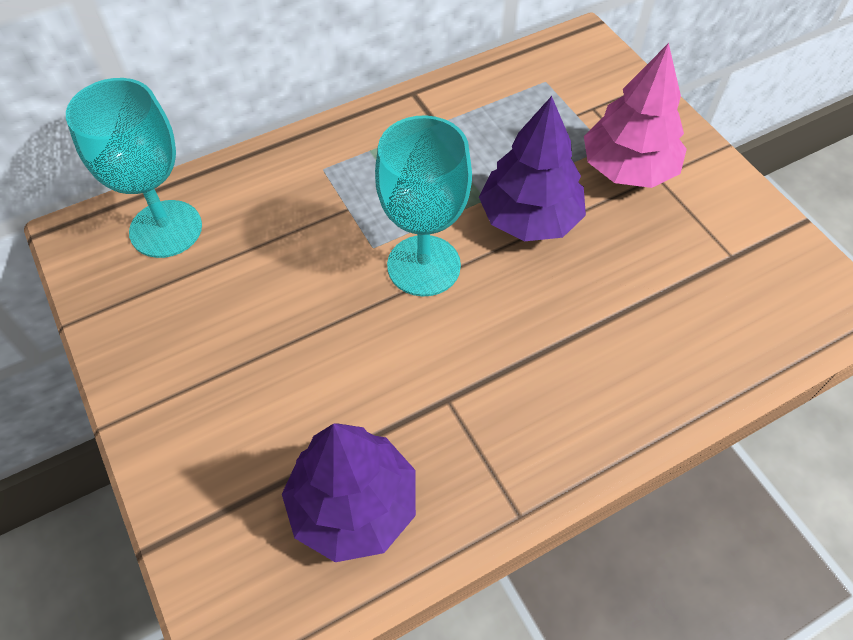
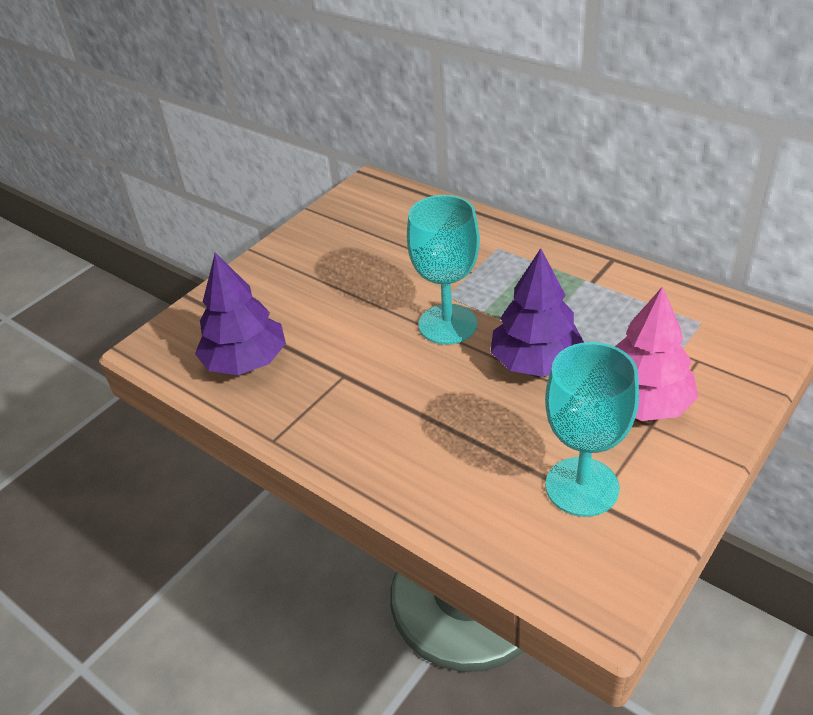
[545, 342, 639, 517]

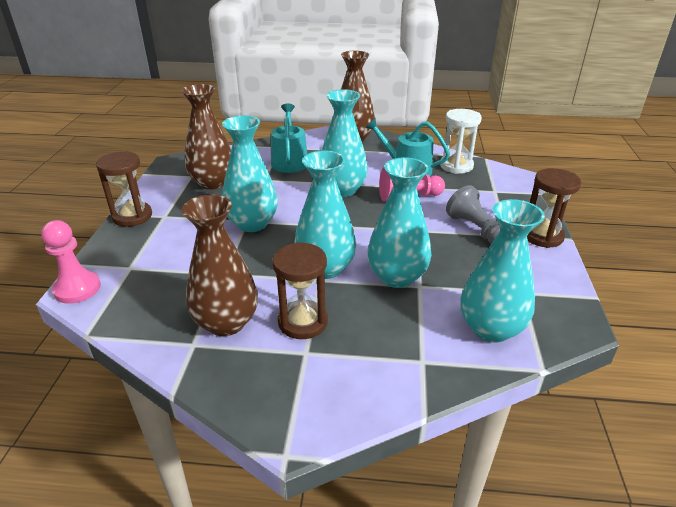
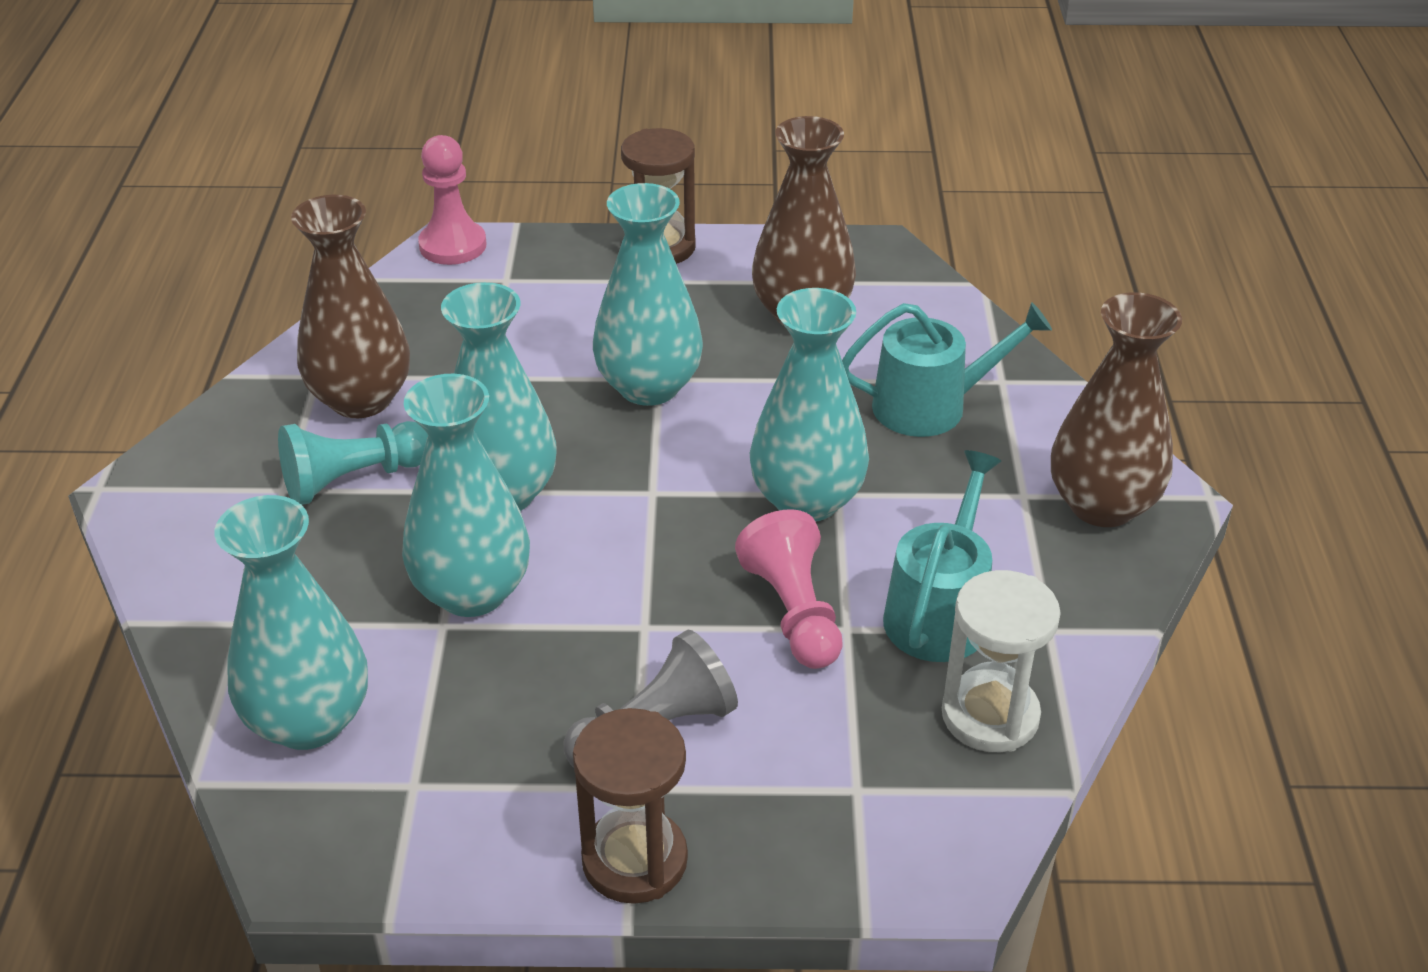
[278, 421, 428, 505]

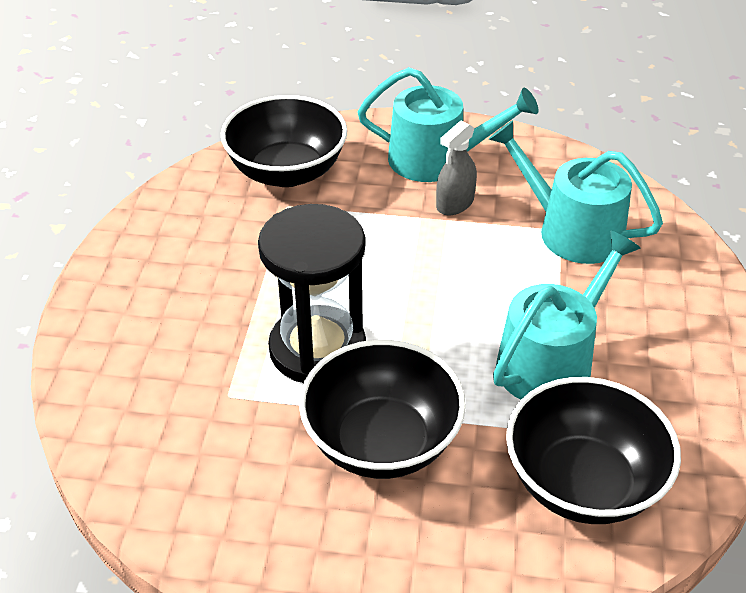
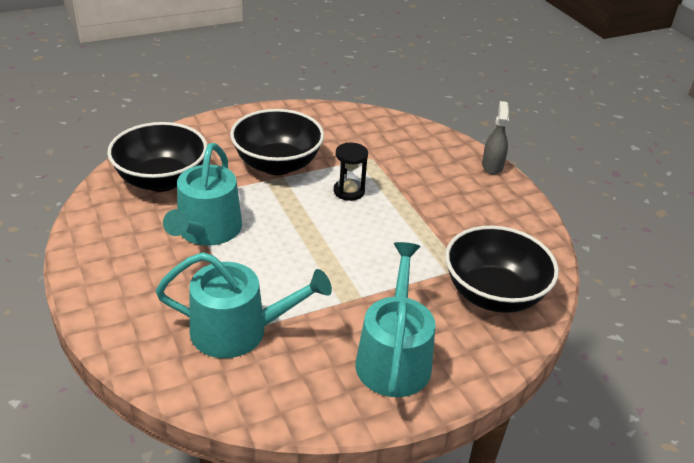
[334, 142, 368, 201]
[356, 242, 436, 397]
[482, 101, 509, 175]

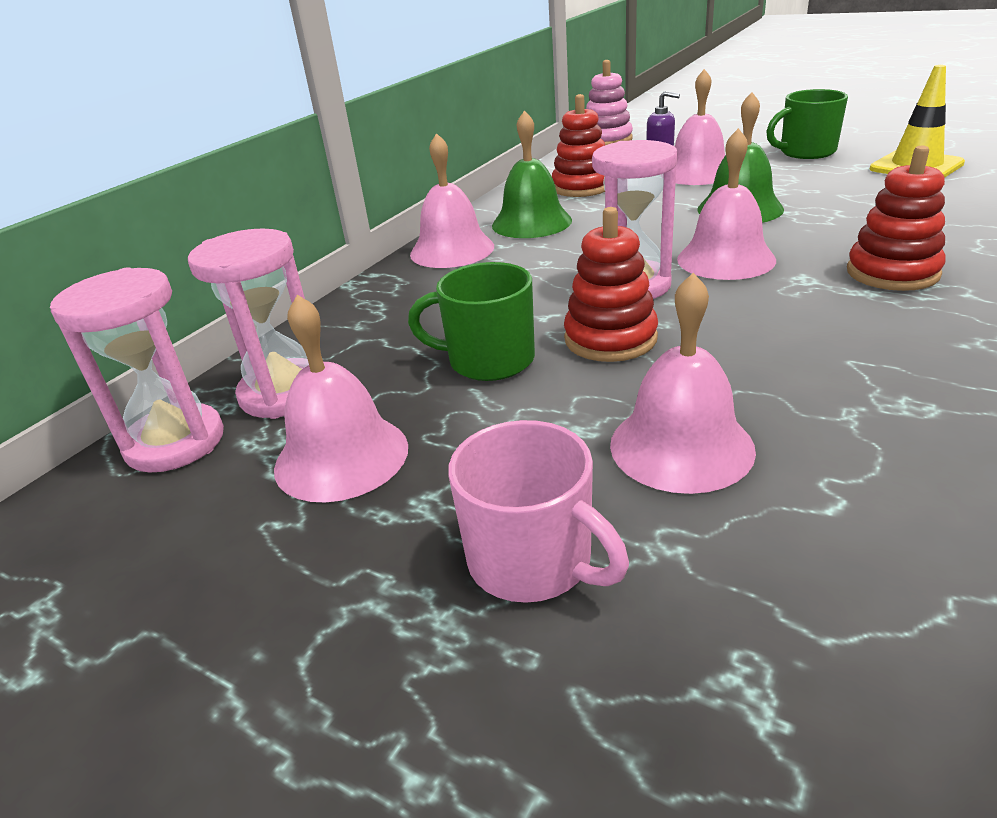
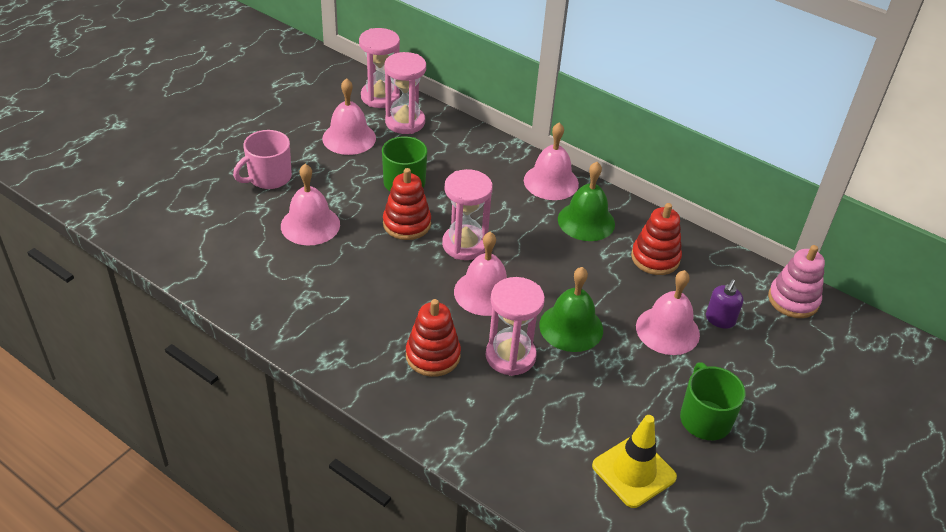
[486, 277, 545, 376]

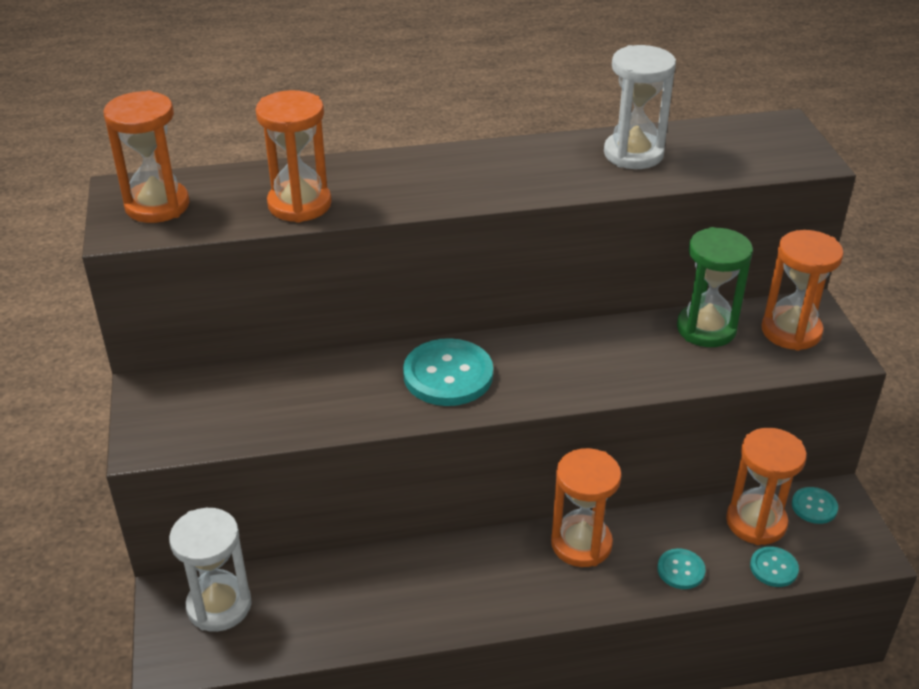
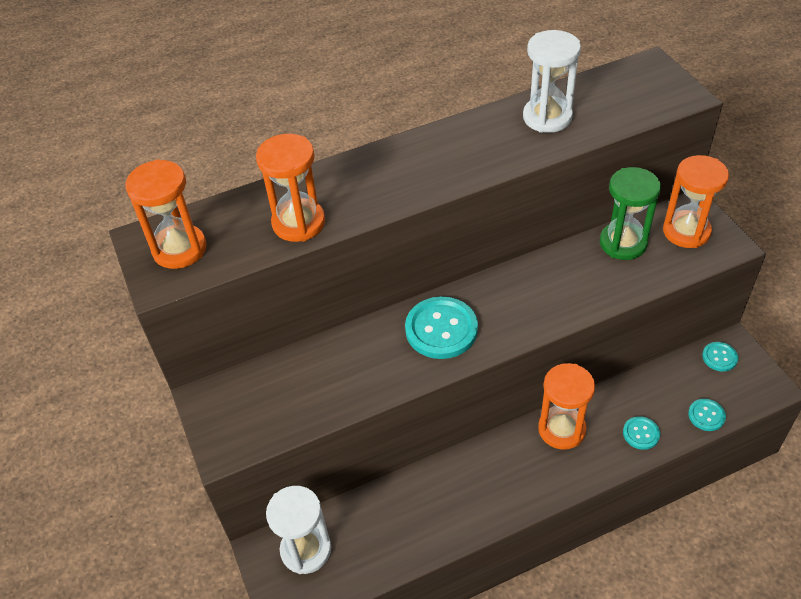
[726, 428, 807, 545] (first image)

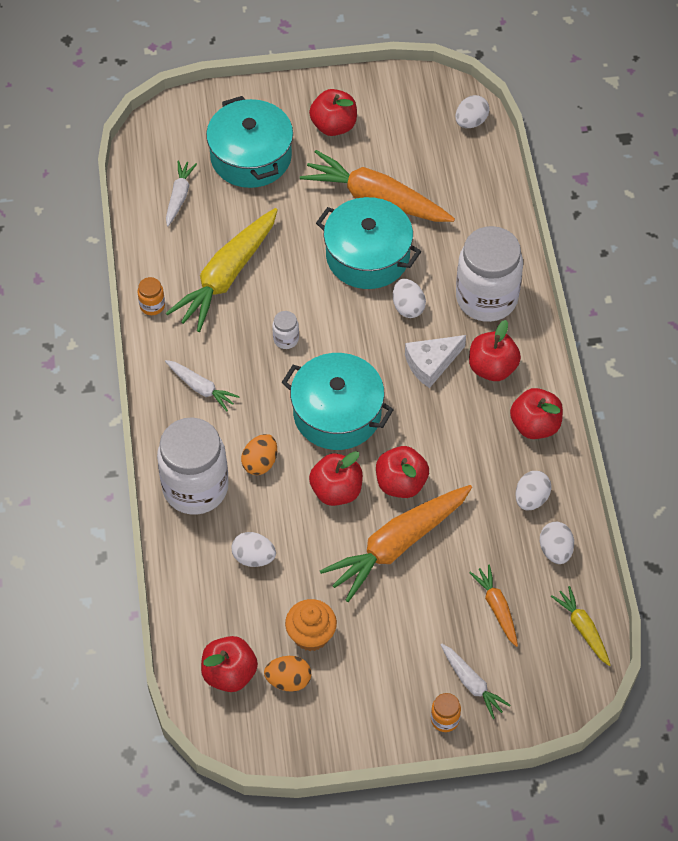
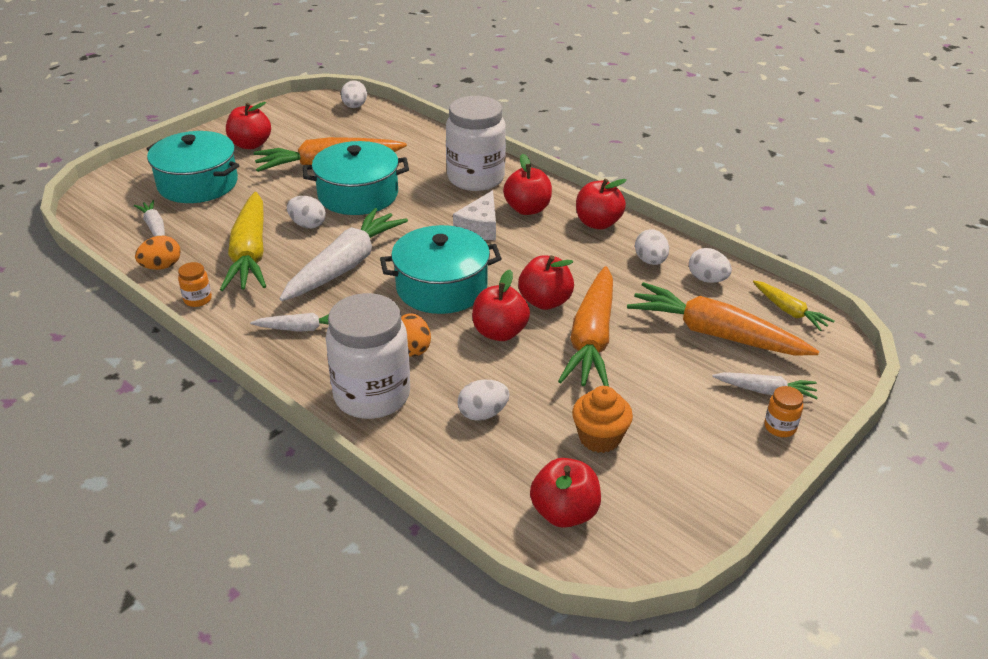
[135, 236, 180, 270]
[280, 208, 408, 301]
[287, 196, 326, 229]
[627, 282, 819, 356]
[753, 281, 834, 331]

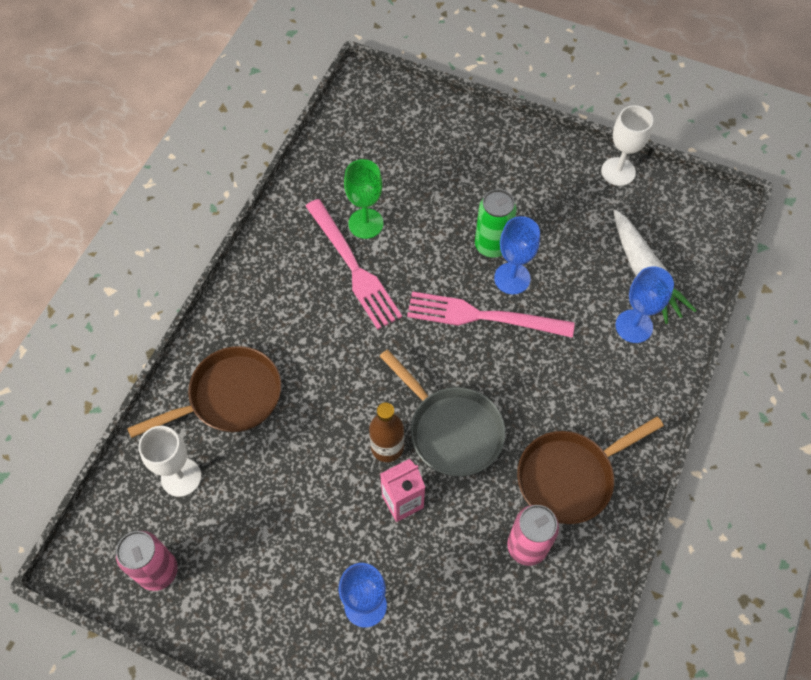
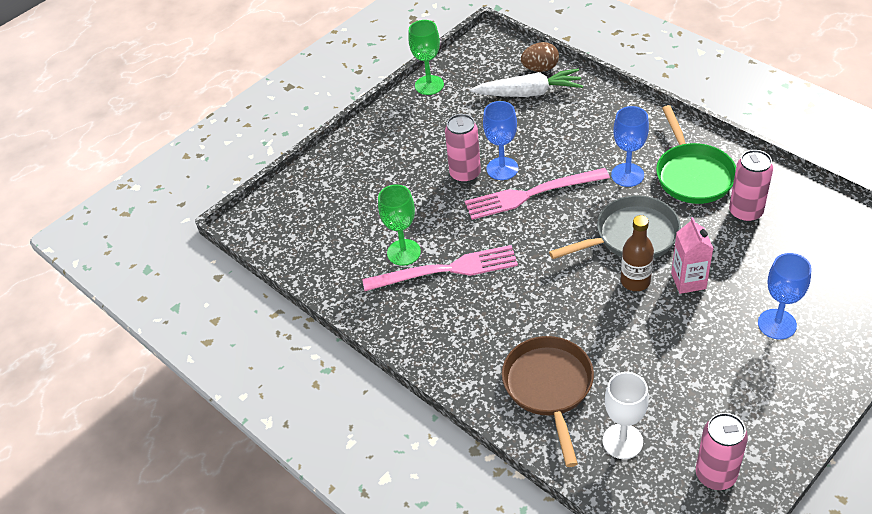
[408, 20, 444, 95]
[445, 114, 481, 183]
[465, 168, 610, 220]
[521, 42, 559, 72]
[611, 106, 649, 187]
[656, 105, 736, 204]

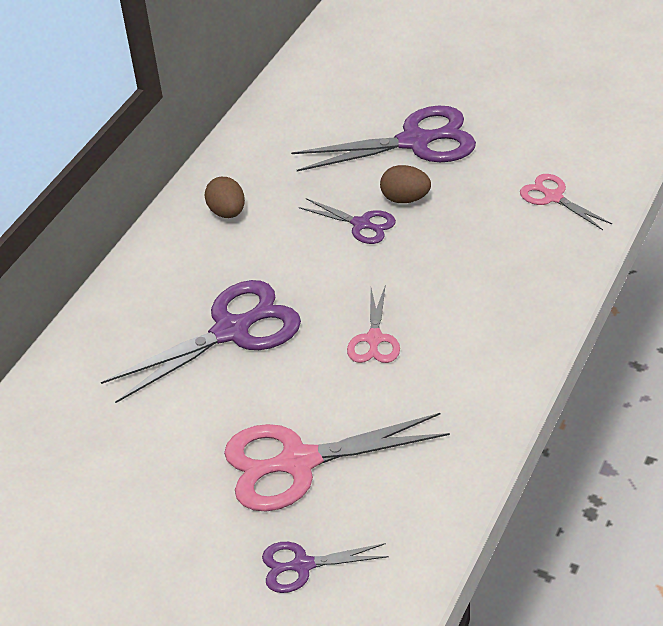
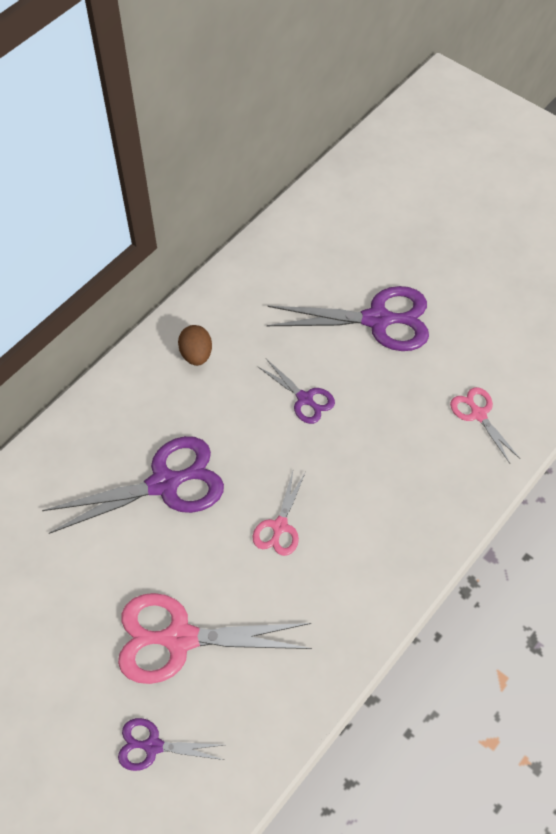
[380, 165, 431, 203] (first image)

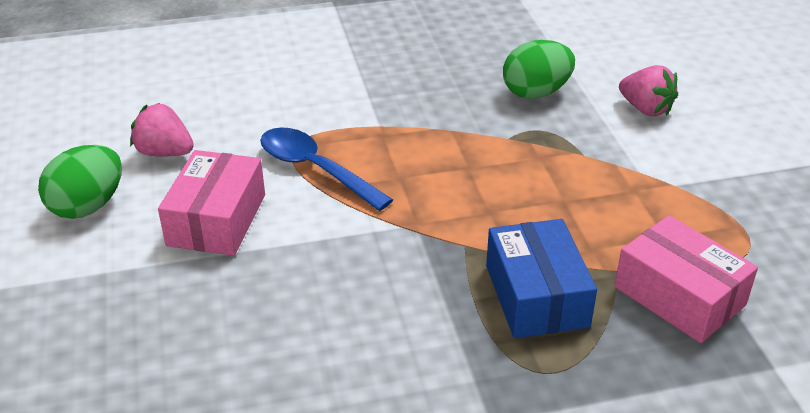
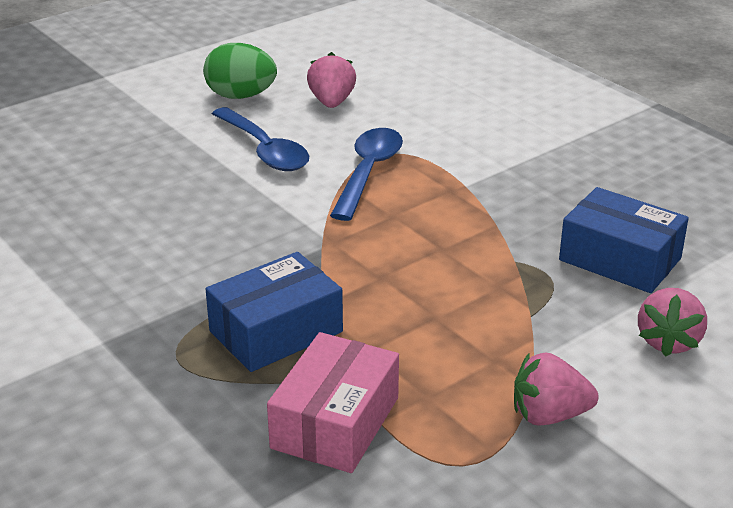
[212, 107, 309, 171]
[514, 353, 598, 426]
[559, 187, 689, 293]

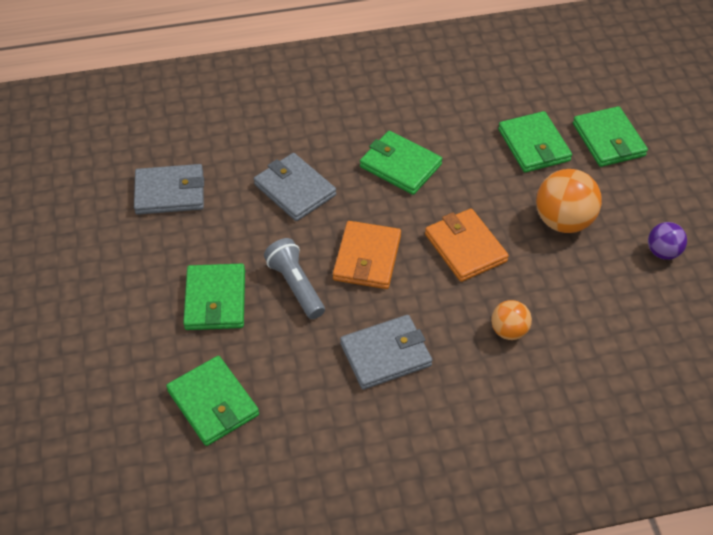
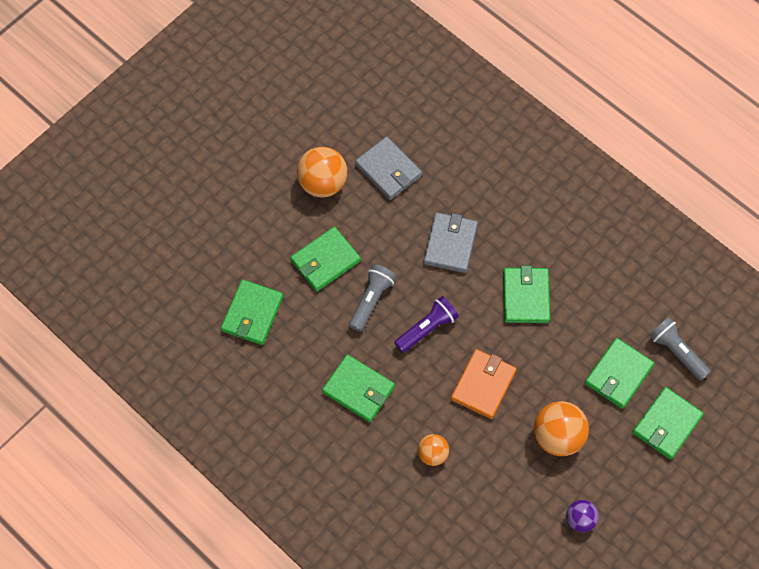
[297, 147, 347, 198]
[322, 354, 395, 422]
[394, 296, 459, 353]
[649, 317, 711, 381]

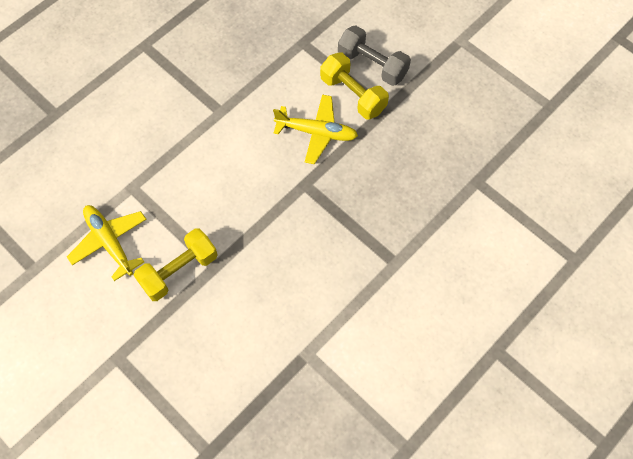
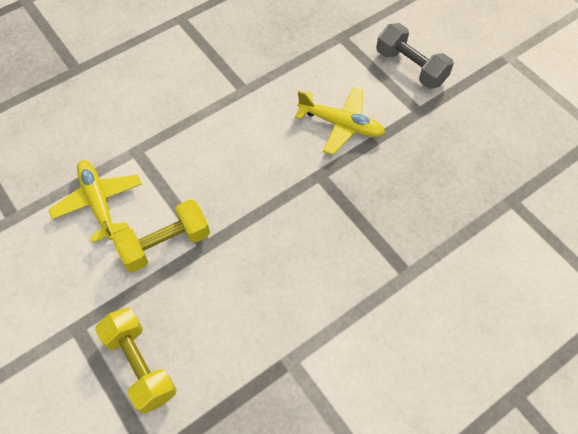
[95, 308, 177, 414]

